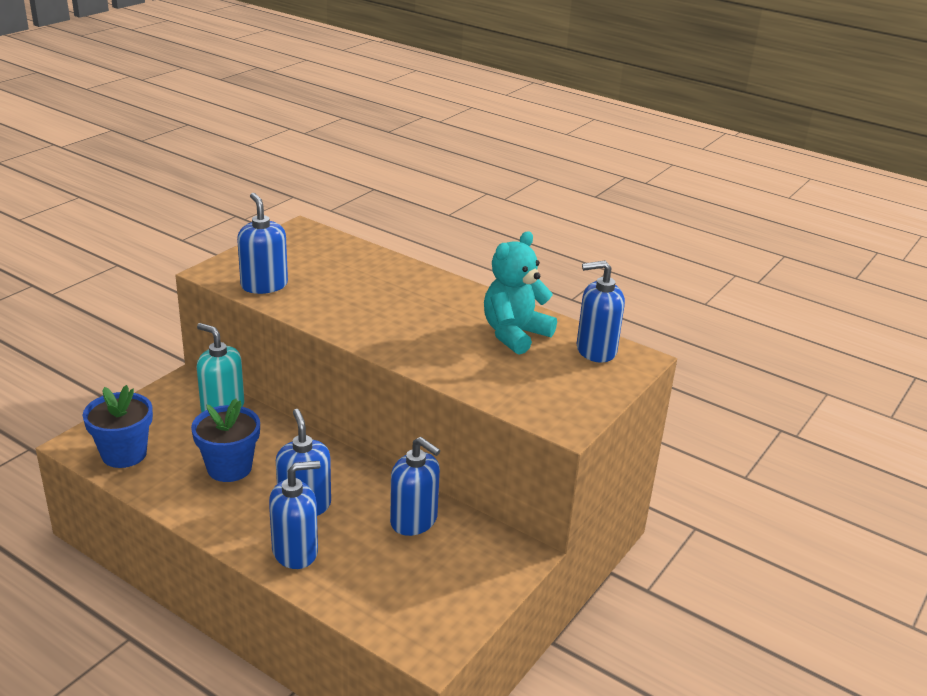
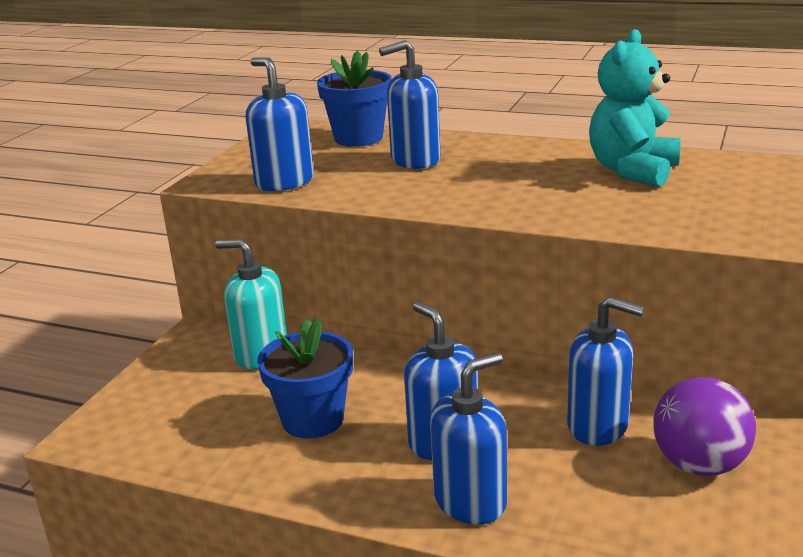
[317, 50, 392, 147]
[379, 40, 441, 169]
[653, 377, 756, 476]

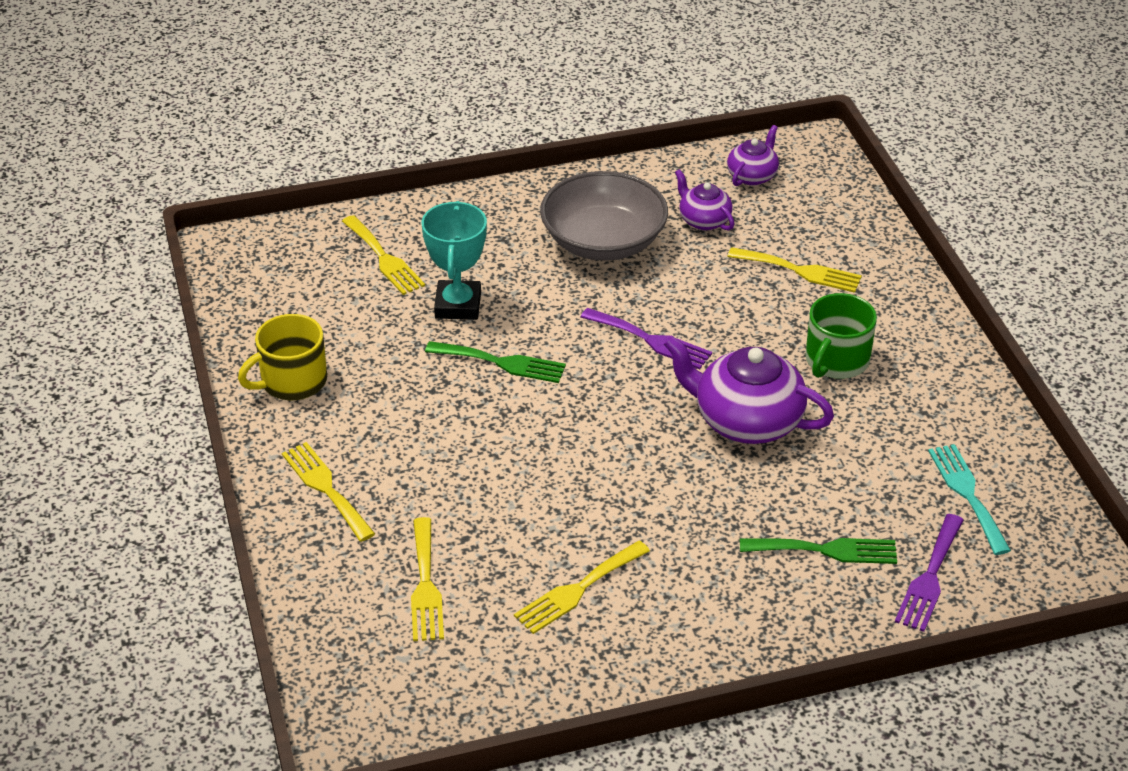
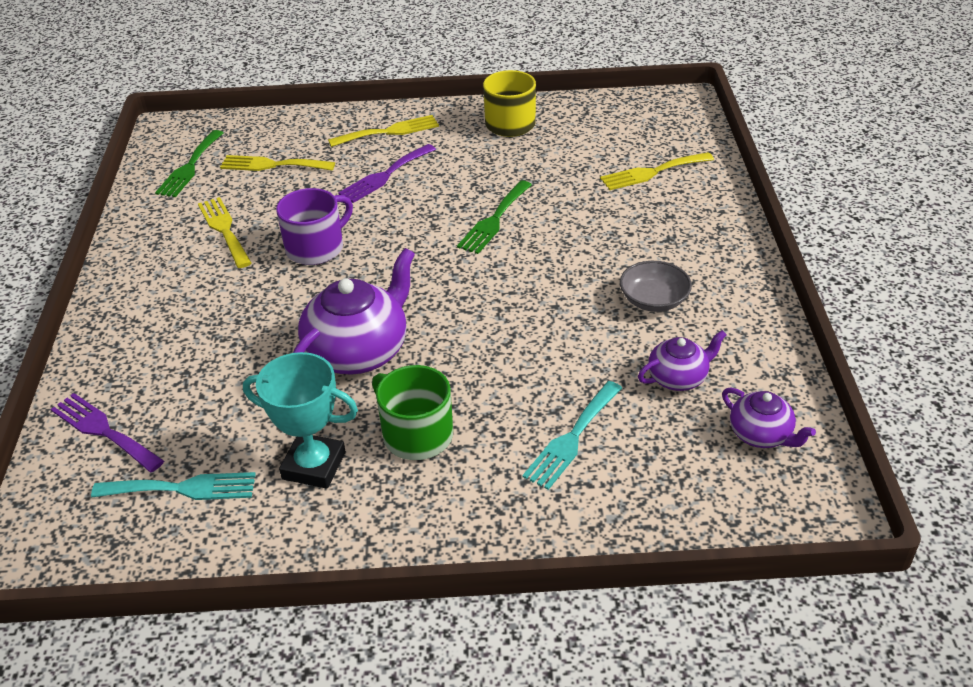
[155, 130, 223, 197]
[243, 352, 358, 489]
[276, 188, 353, 265]
[338, 144, 436, 203]
[523, 381, 622, 490]
[620, 261, 692, 312]

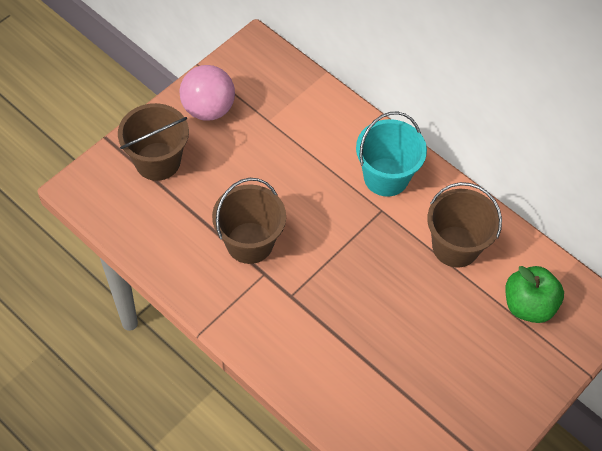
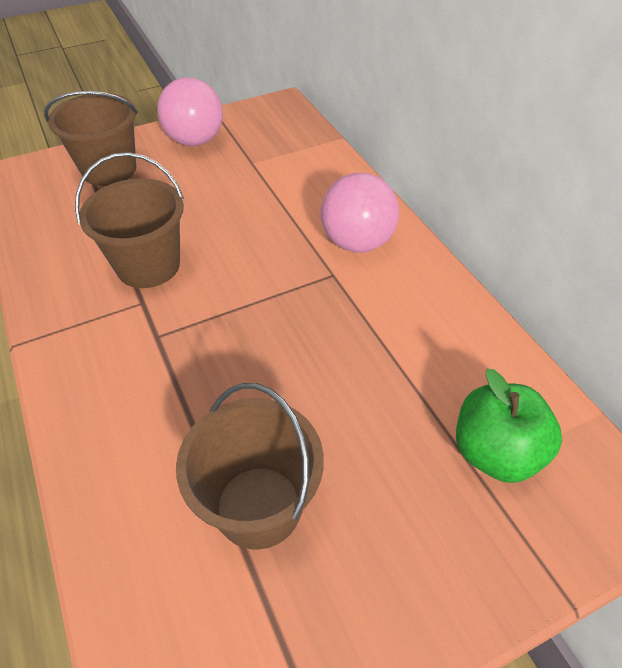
[176, 383, 324, 550]
[321, 173, 399, 253]

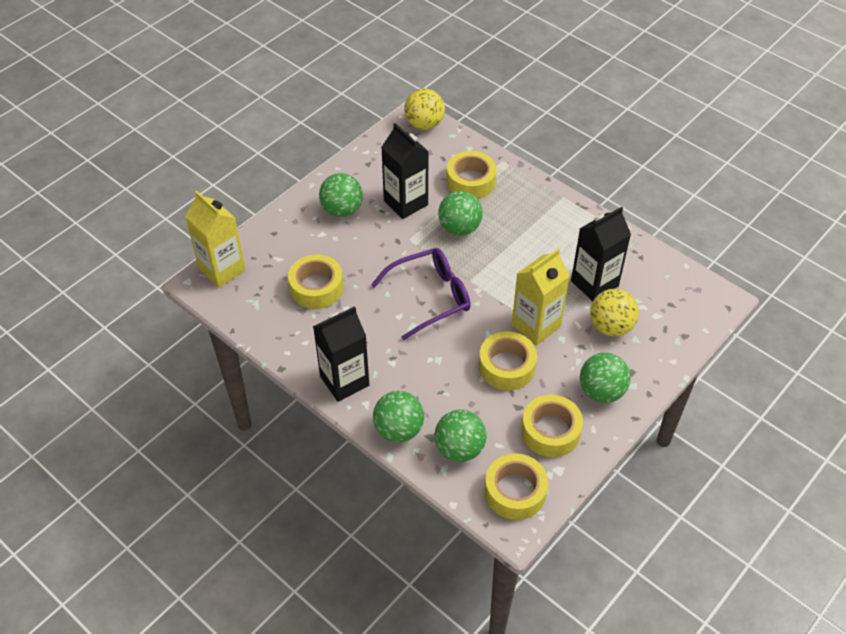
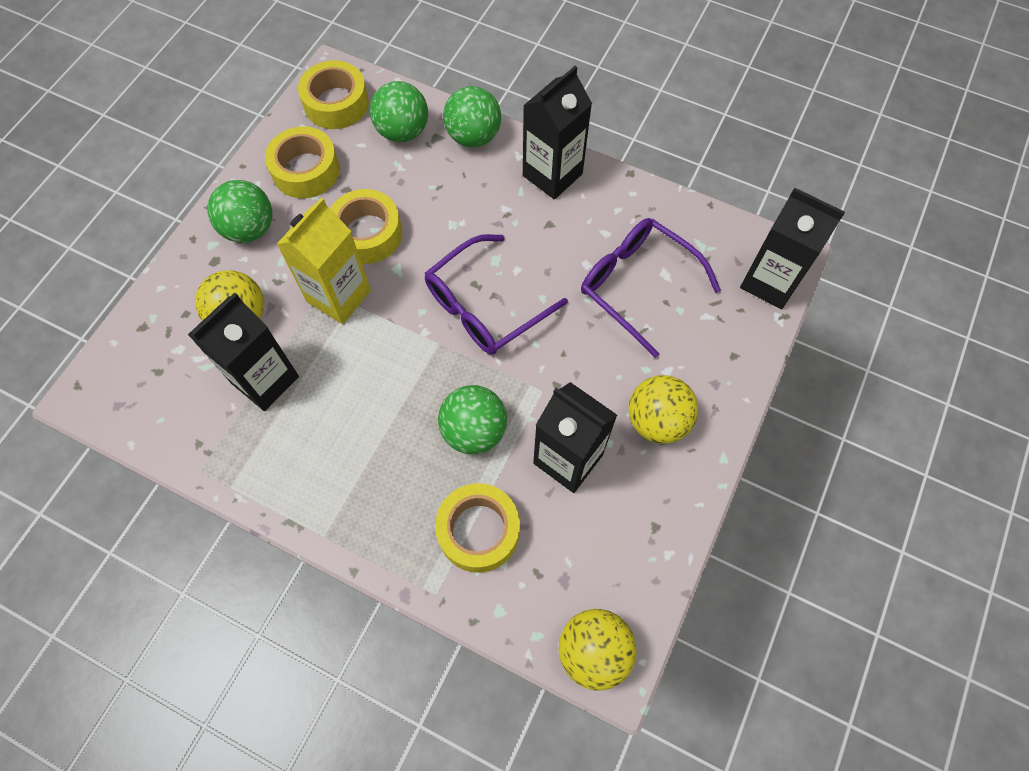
[581, 218, 721, 358]
[628, 375, 698, 444]
[740, 188, 845, 309]

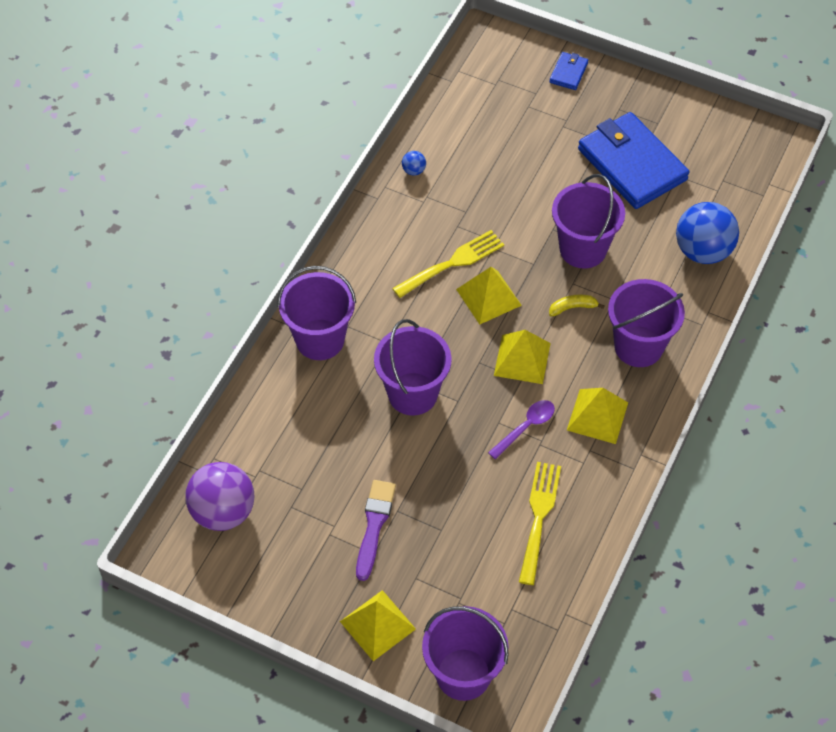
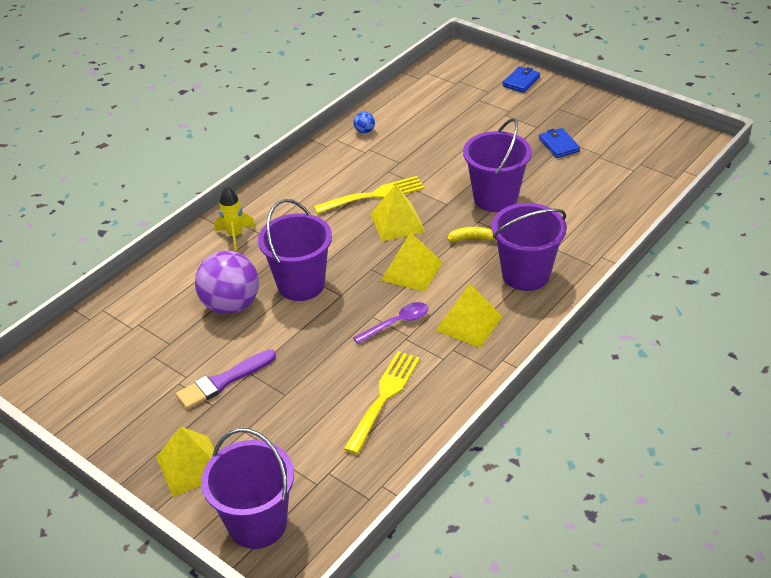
[176, 350, 276, 409]
[195, 251, 259, 314]
[214, 186, 256, 251]
[539, 128, 580, 158]
[676, 202, 739, 264] (first image)

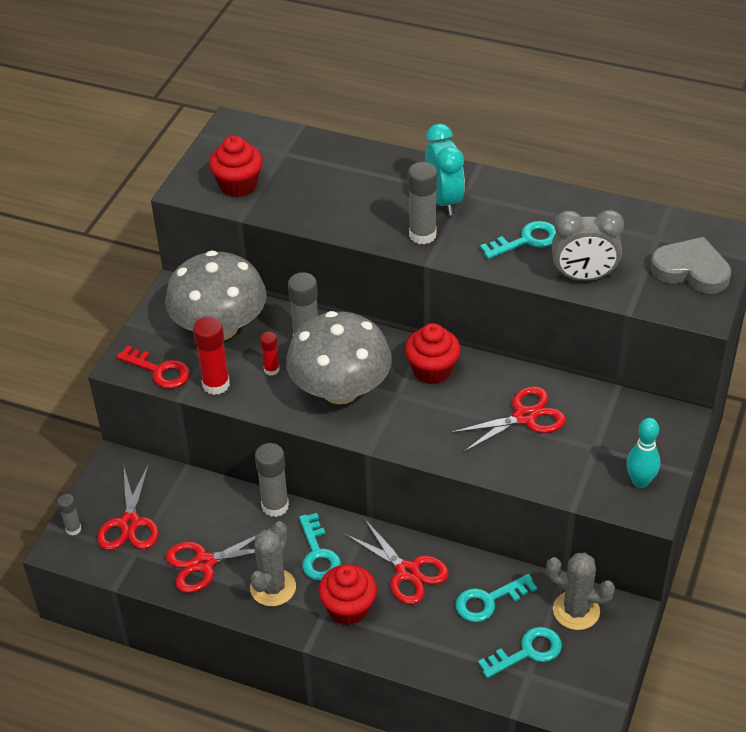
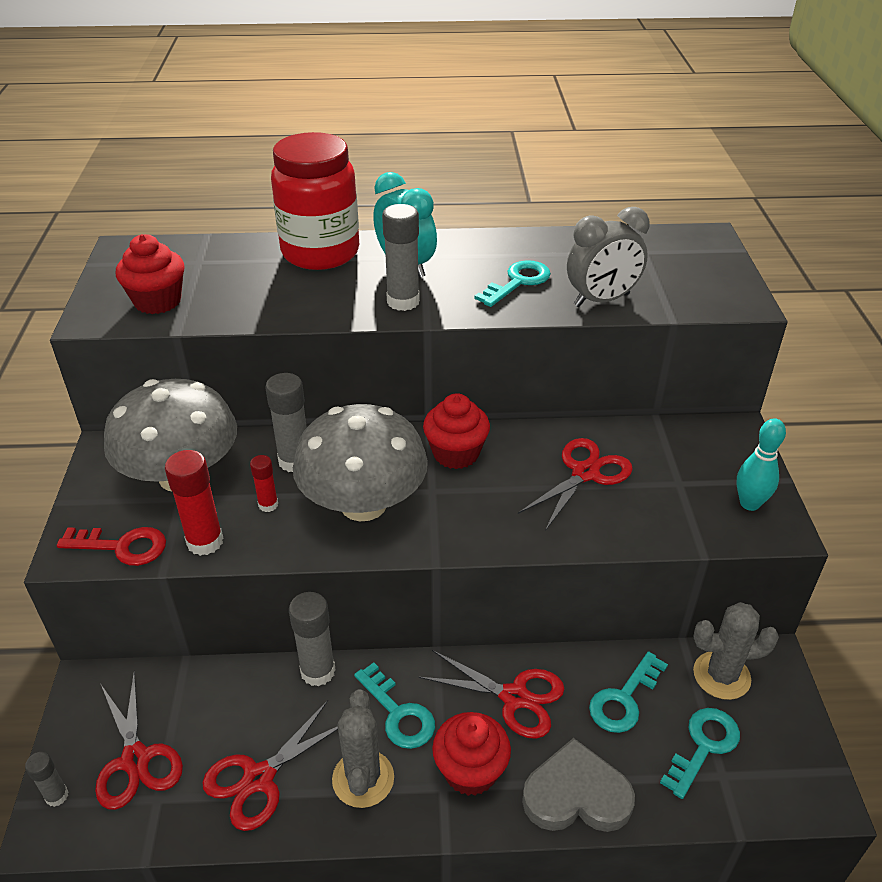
[271, 132, 359, 270]
[522, 738, 635, 832]

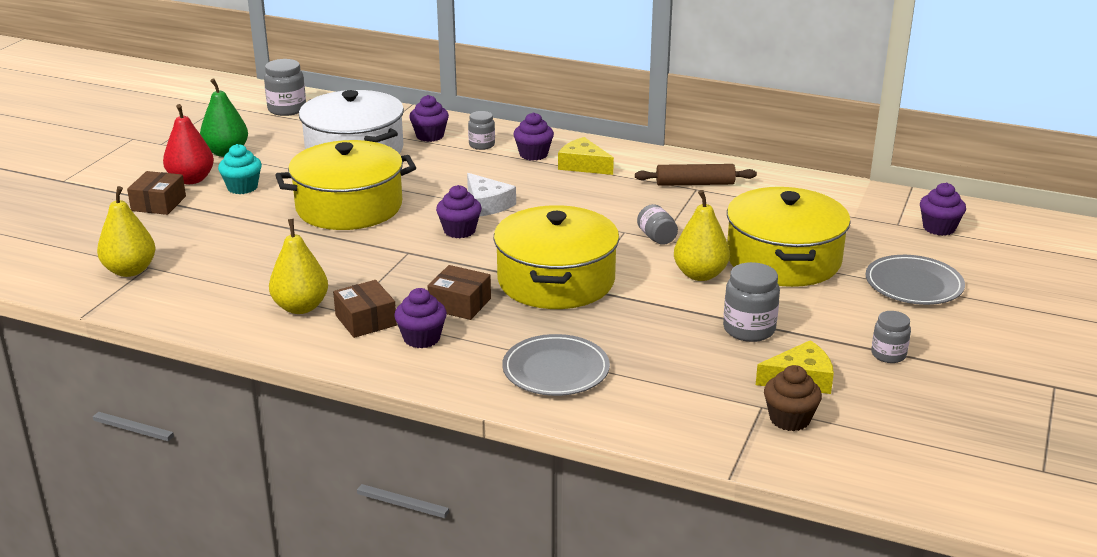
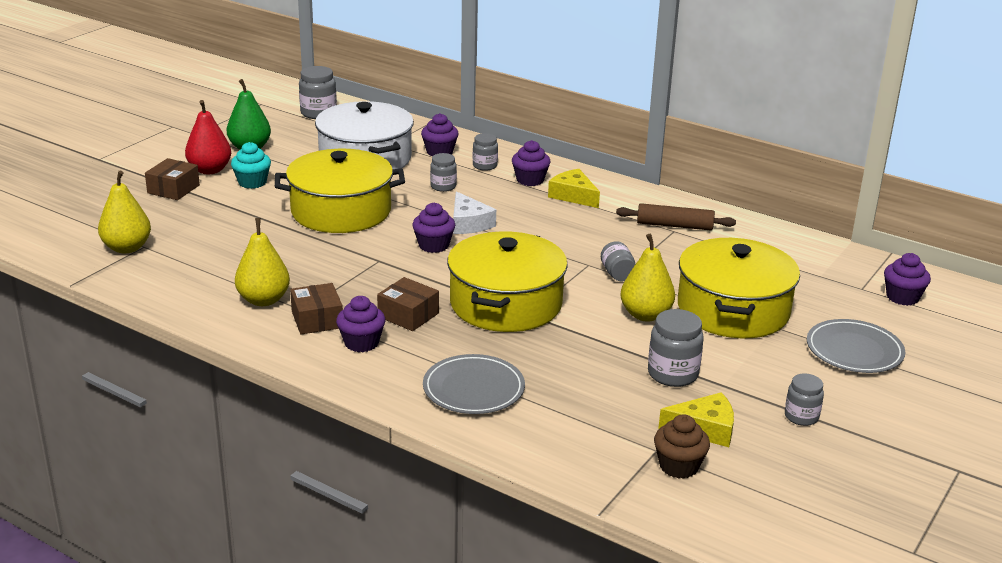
[430, 153, 457, 192]

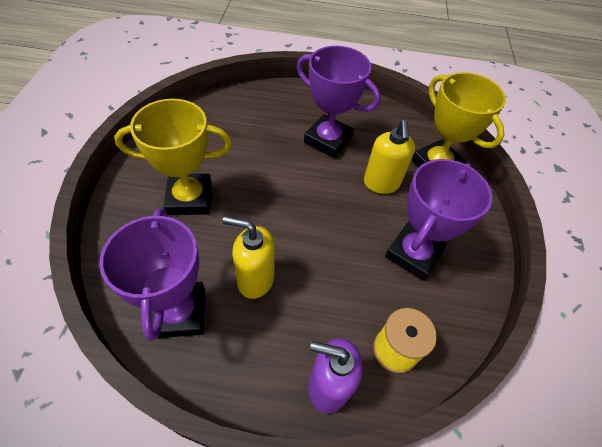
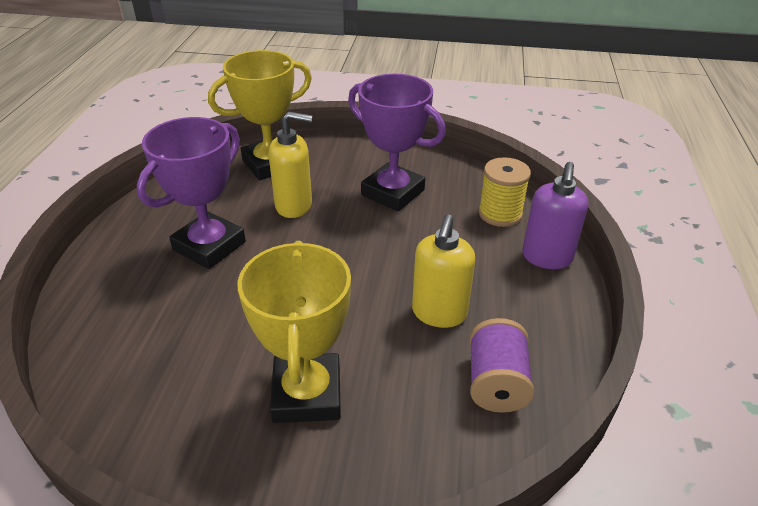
[469, 318, 534, 413]

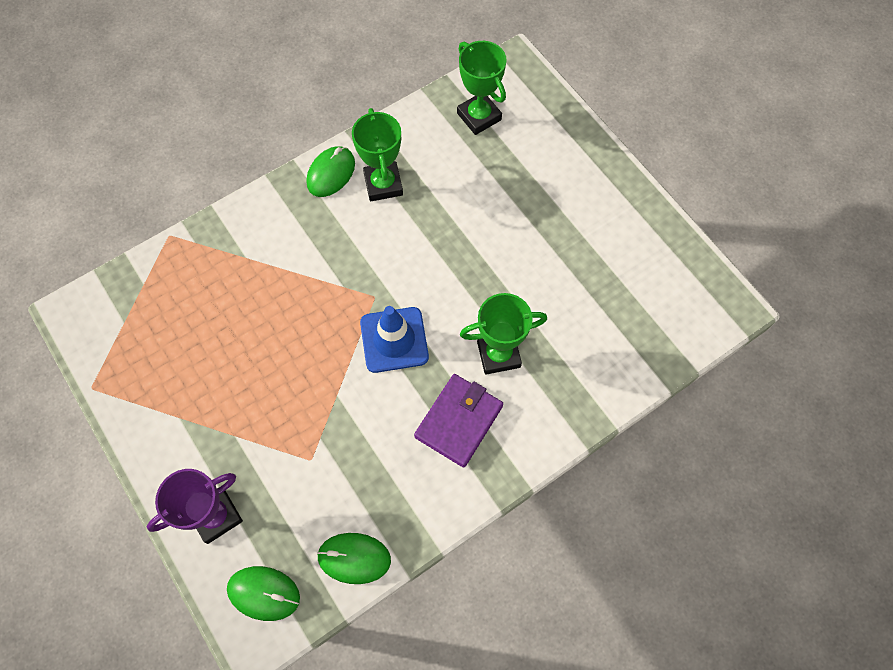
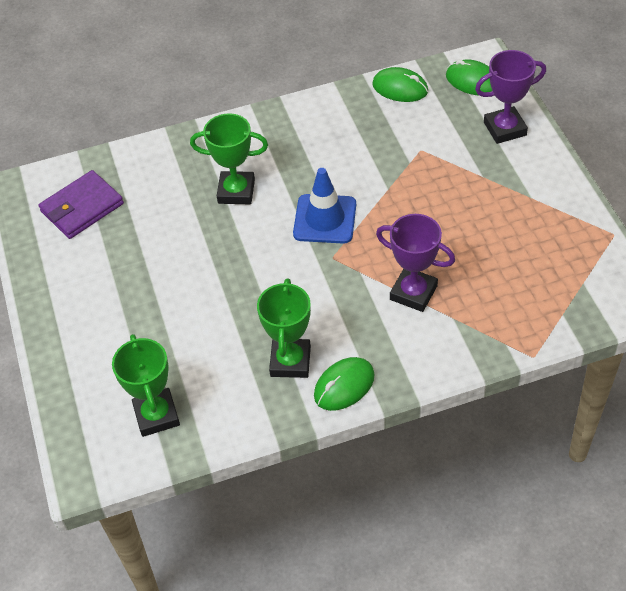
[38, 170, 124, 239]
[376, 214, 455, 312]

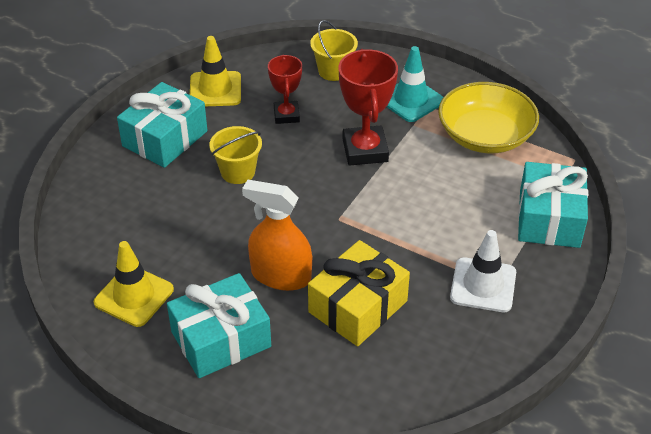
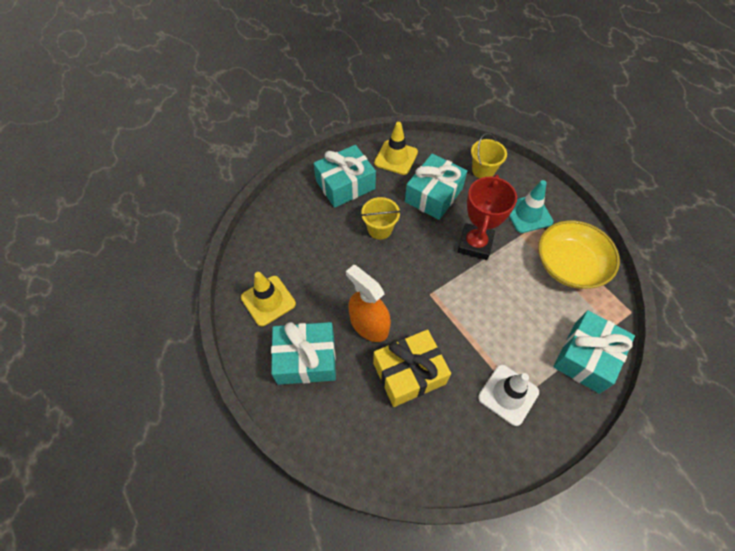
[405, 153, 467, 220]

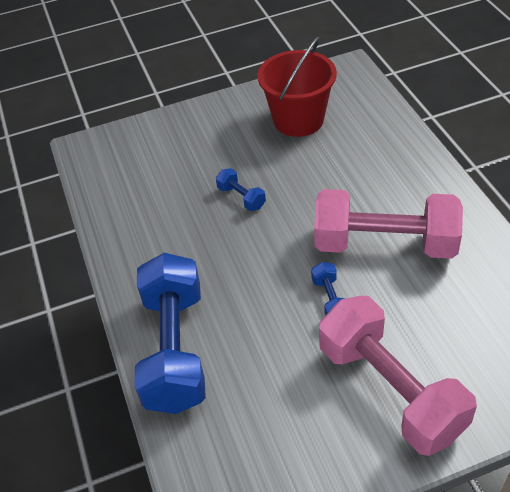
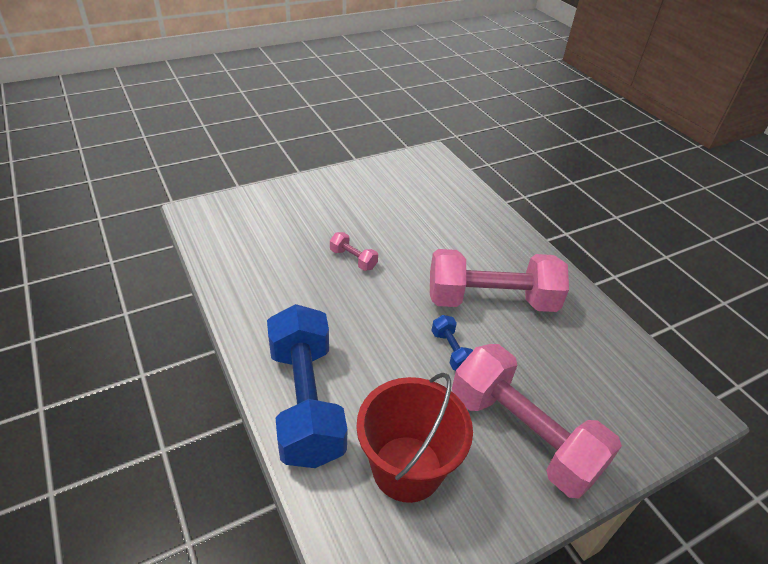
[330, 232, 378, 271]
[356, 373, 473, 503]

